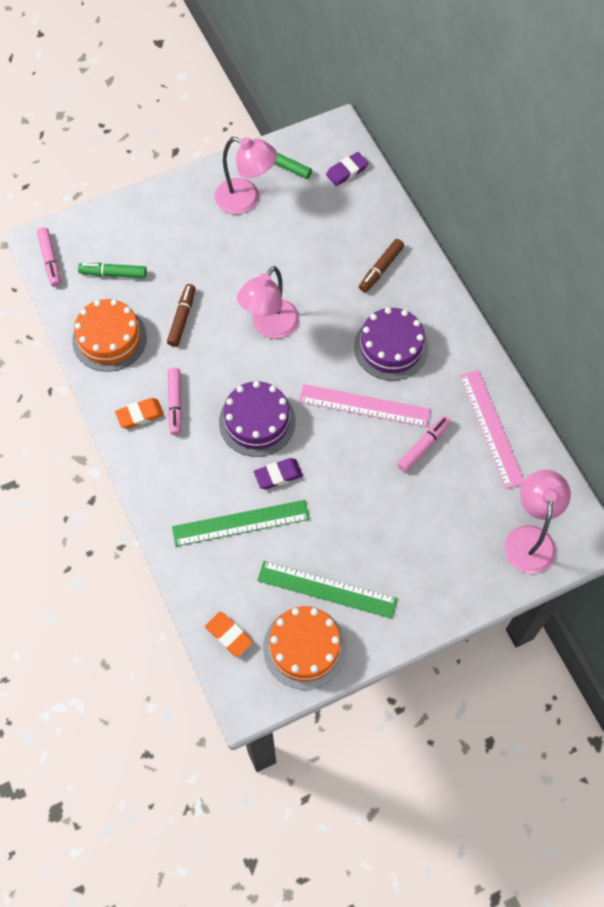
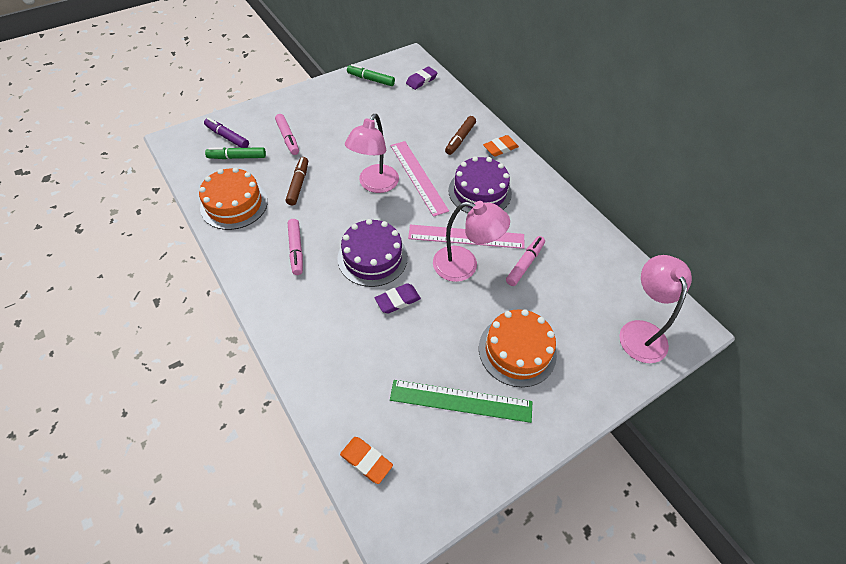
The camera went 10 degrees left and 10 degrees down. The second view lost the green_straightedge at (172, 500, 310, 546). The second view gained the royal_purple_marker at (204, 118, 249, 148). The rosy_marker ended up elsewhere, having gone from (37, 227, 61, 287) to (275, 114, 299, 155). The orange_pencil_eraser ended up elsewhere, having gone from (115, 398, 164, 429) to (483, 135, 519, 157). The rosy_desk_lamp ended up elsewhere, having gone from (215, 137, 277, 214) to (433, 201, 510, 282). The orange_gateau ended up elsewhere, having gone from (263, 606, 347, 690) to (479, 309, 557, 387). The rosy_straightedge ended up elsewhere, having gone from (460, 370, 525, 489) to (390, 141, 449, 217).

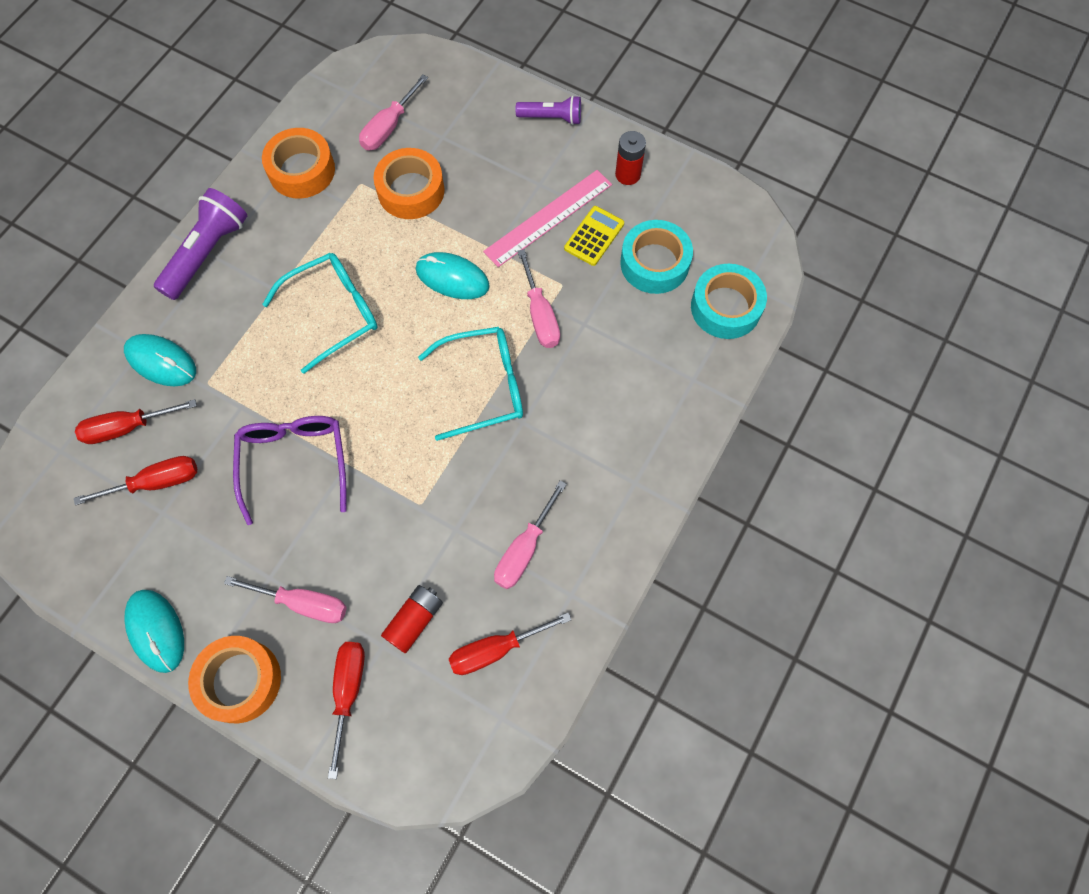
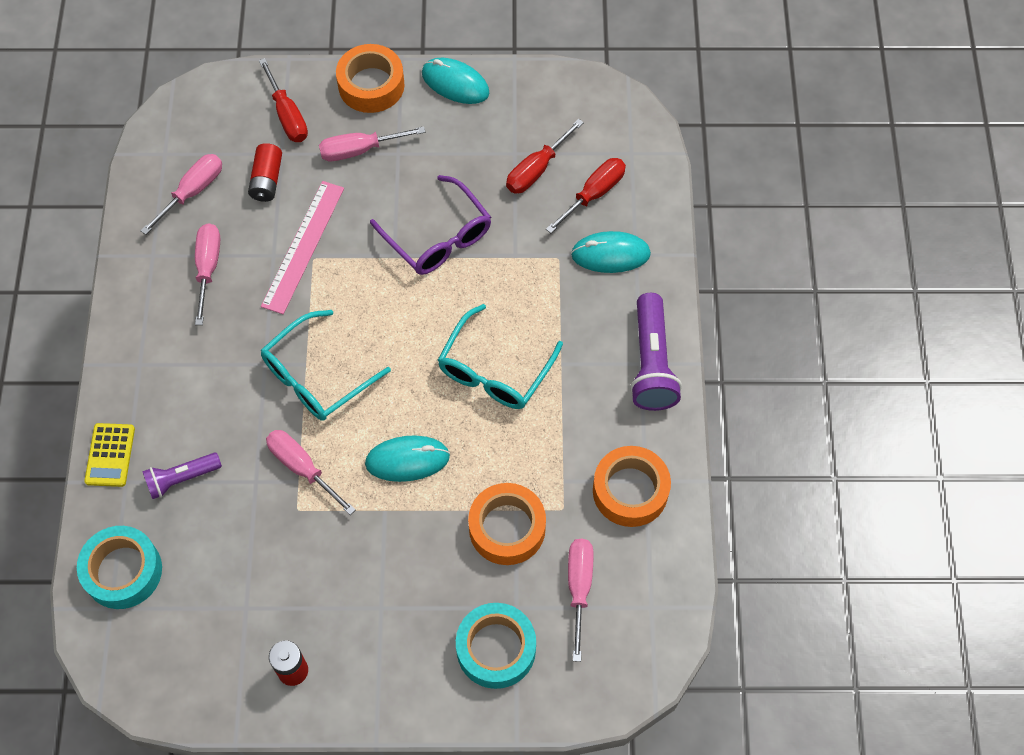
The camera went 150 degrees right and 5 degrees down. The rosy_straightedge ended up elsewhere, having gone from (483, 170, 612, 267) to (261, 181, 344, 314). The royal_purple_pocket_torch ended up elsewhere, having gone from (515, 95, 581, 125) to (142, 452, 222, 499). The yellow_adding_machine ended up elsewhere, having gone from (564, 206, 624, 266) to (84, 423, 135, 487). The aqua_sticky_tape ended up elsewhere, having gone from (620, 220, 693, 294) to (456, 603, 536, 689). What was the crimson_hand_screwdriver at (449, 613, 571, 675) turned into the rosy_hand_screwdriver at (140, 154, 222, 235).

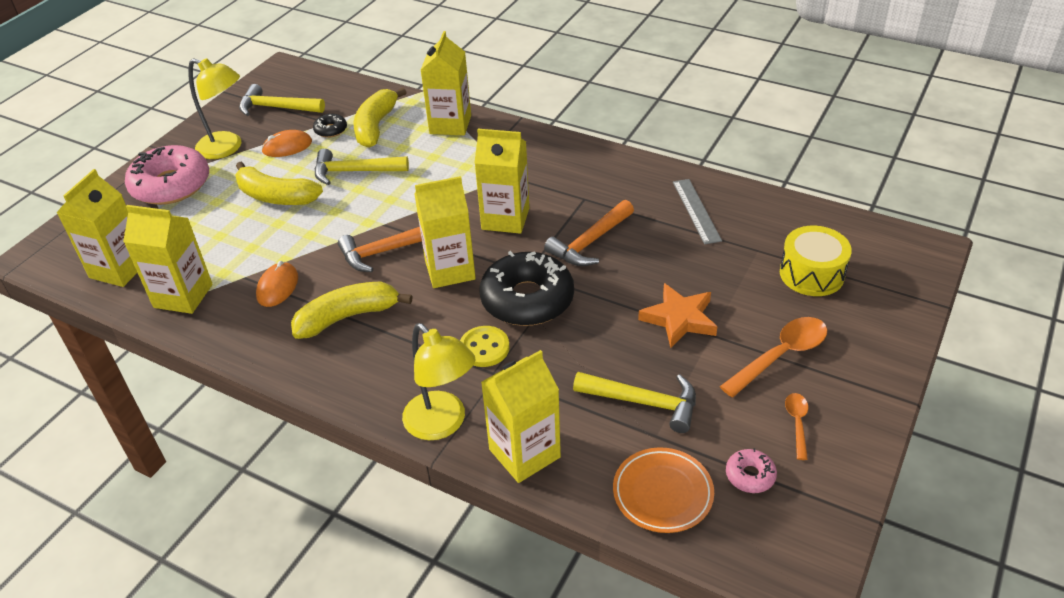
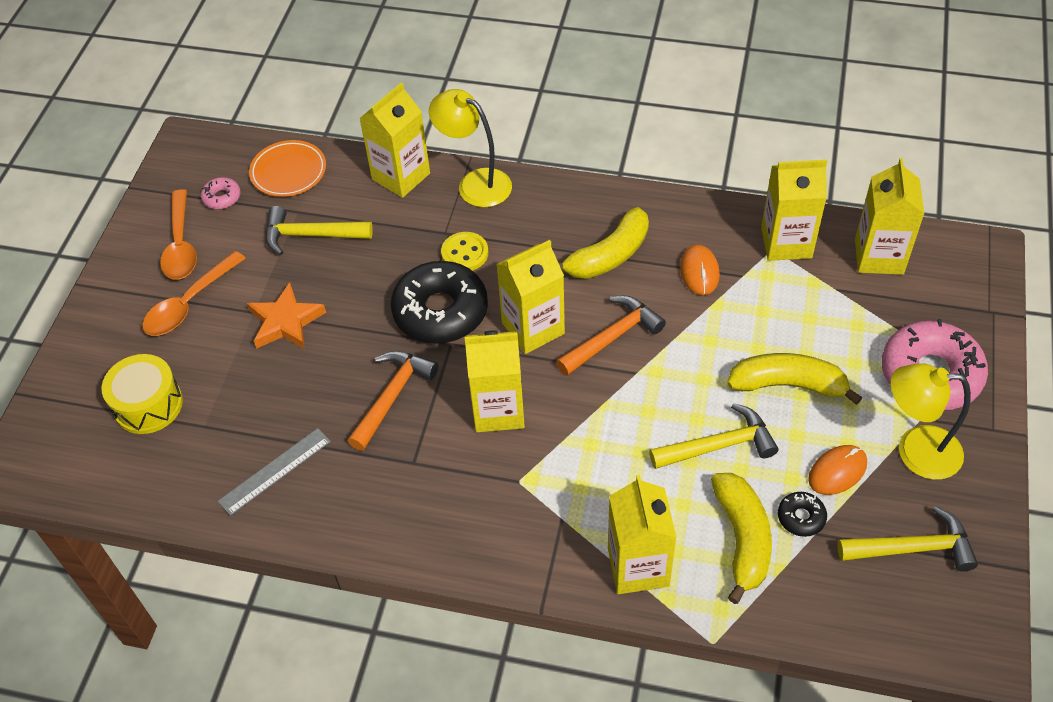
The camera went 165 degrees right and 10 degrees up. The gray_straightedge at (673, 179, 722, 244) ended up facing another way, 75 degrees clockwise from before. The size of the orange_tablespoon at (785, 393, 808, 460) changed by a factor of 1.84.

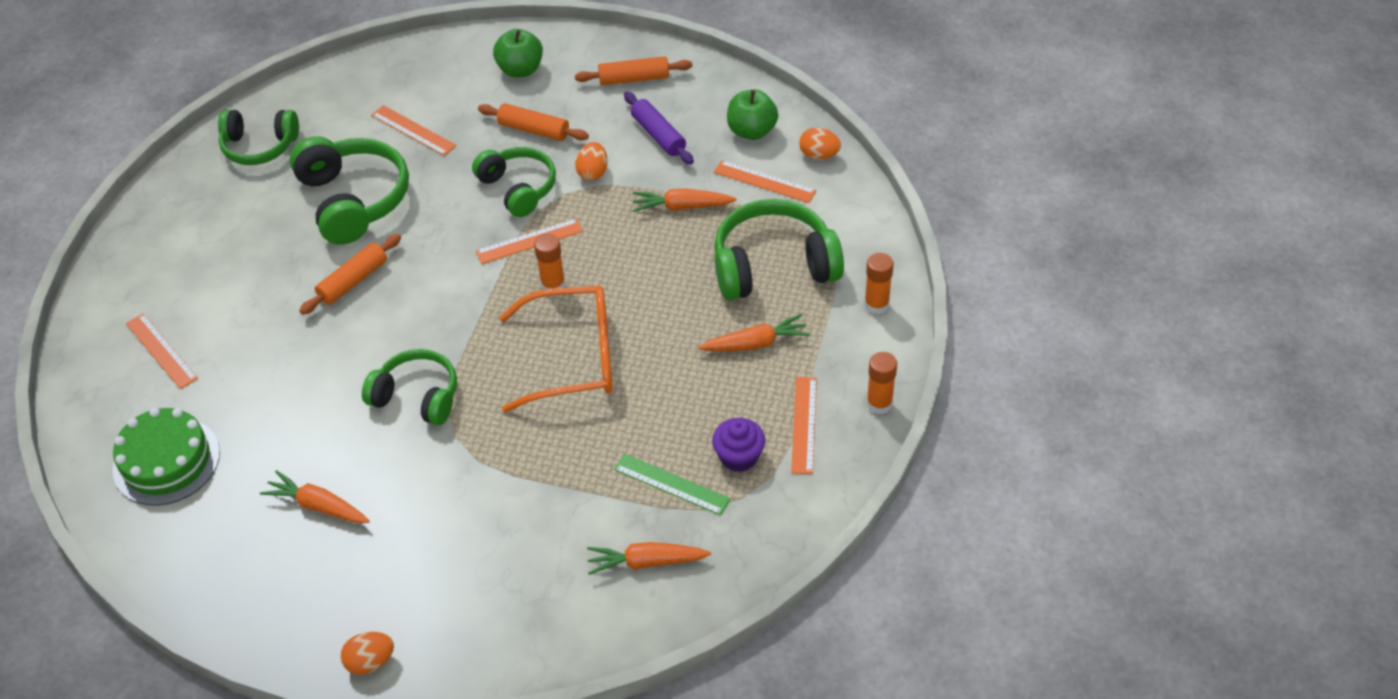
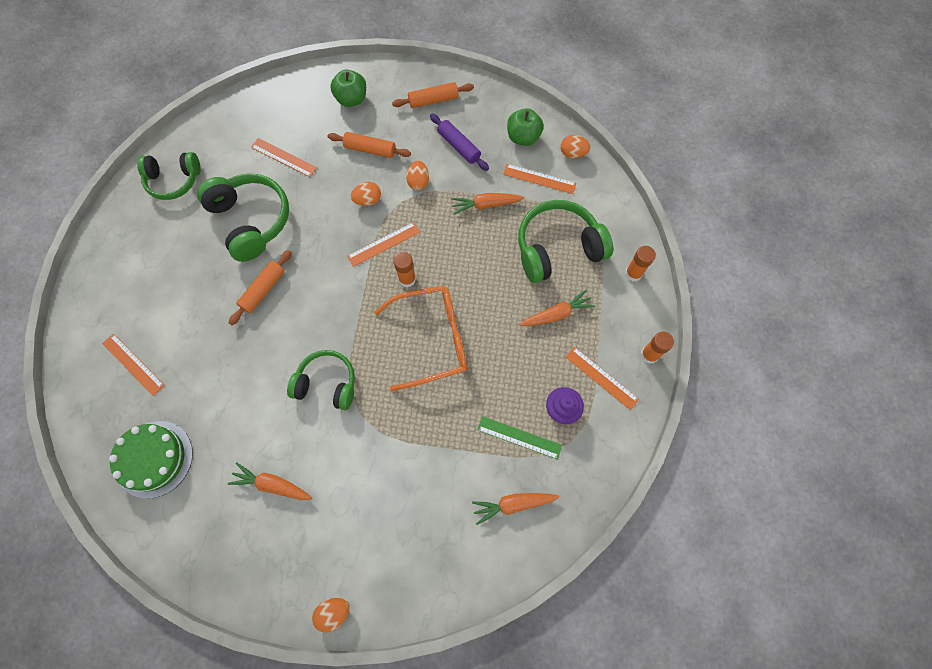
The camera went 10 degrees left and 20 degrees up. Where the green_over-ear_headphones stood at (472, 147, 556, 217), the orange_egg_shape came to stand at (351, 182, 381, 206). The orange_straightedge at (791, 377, 817, 474) ended up facing another way, 45 degrees counterclockwise from before.

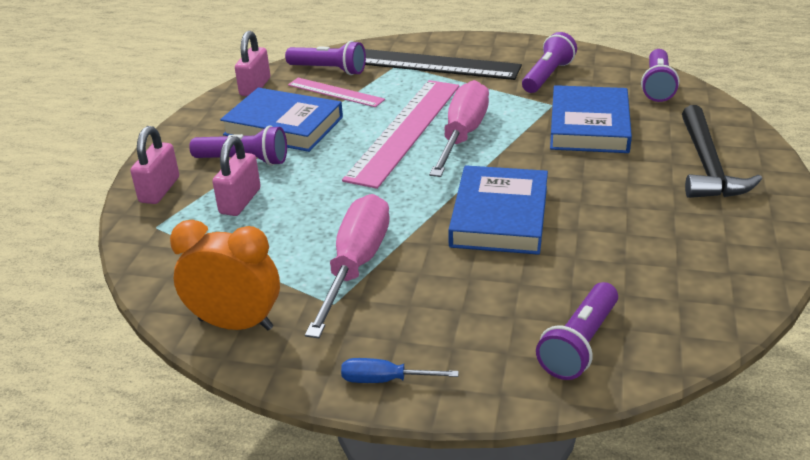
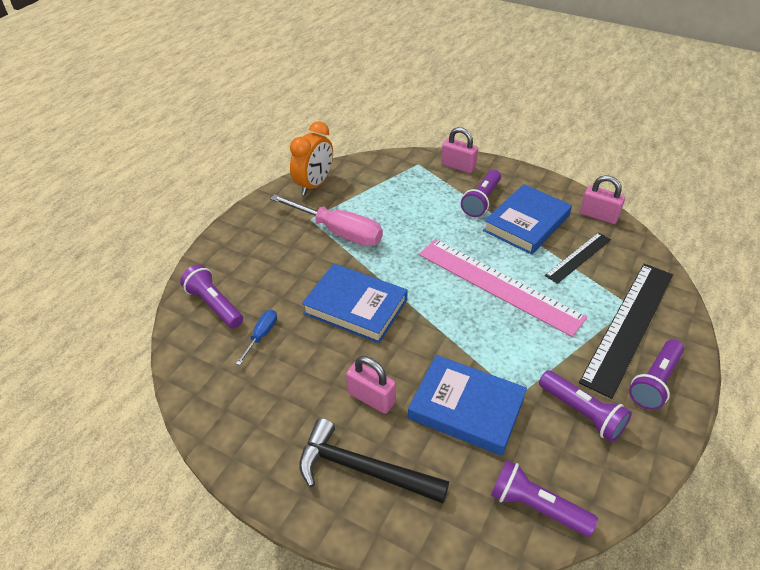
The camera went 105 degrees right and 10 degrees up. The second view lost the rosy_hand_screwdriver at (429, 80, 489, 177). The rosy_lock ended up elsewhere, having gone from (212, 136, 261, 216) to (346, 356, 396, 414). The royal_purple_pocket_torch ended up elsewhere, having gone from (285, 41, 366, 75) to (629, 339, 684, 410). The cobalt_hand_screwdriver ended up elsewhere, having gone from (341, 358, 459, 383) to (236, 310, 277, 365). What was the rosy_straightedge at (288, 78, 385, 107) turned into the ebony_straightedge at (545, 232, 611, 284).

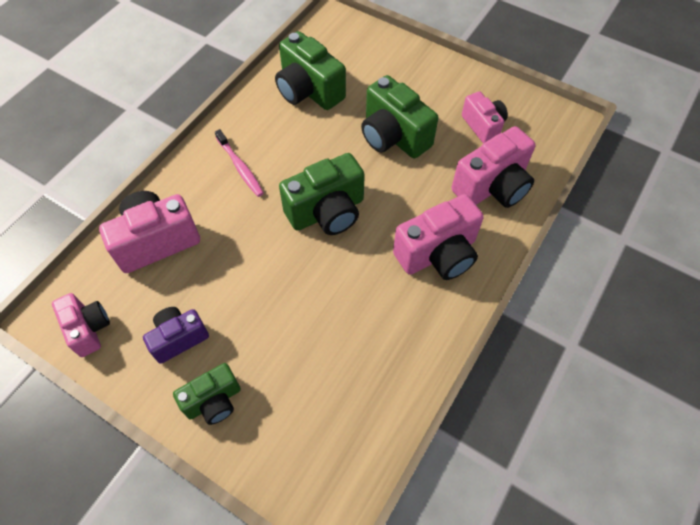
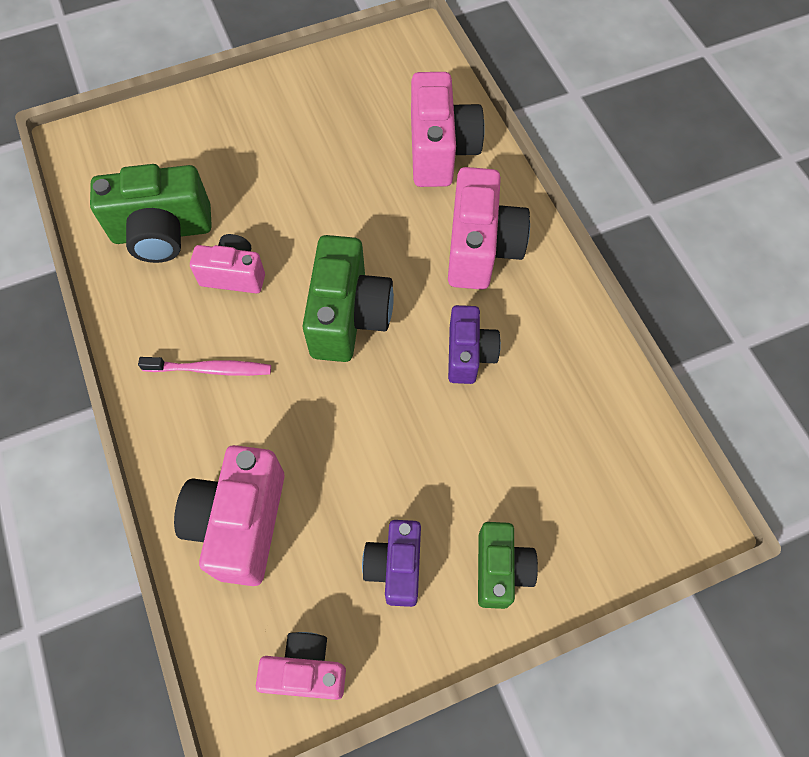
The camera went 55 degrees left and 5 degrees up. The second view lost the green_compact_camera at (361, 75, 438, 159). The second view gained the royal_purple_compact_camera at (448, 305, 501, 384). The rosy_compact_camera ended up elsewhere, having gone from (462, 91, 508, 144) to (190, 234, 265, 294).

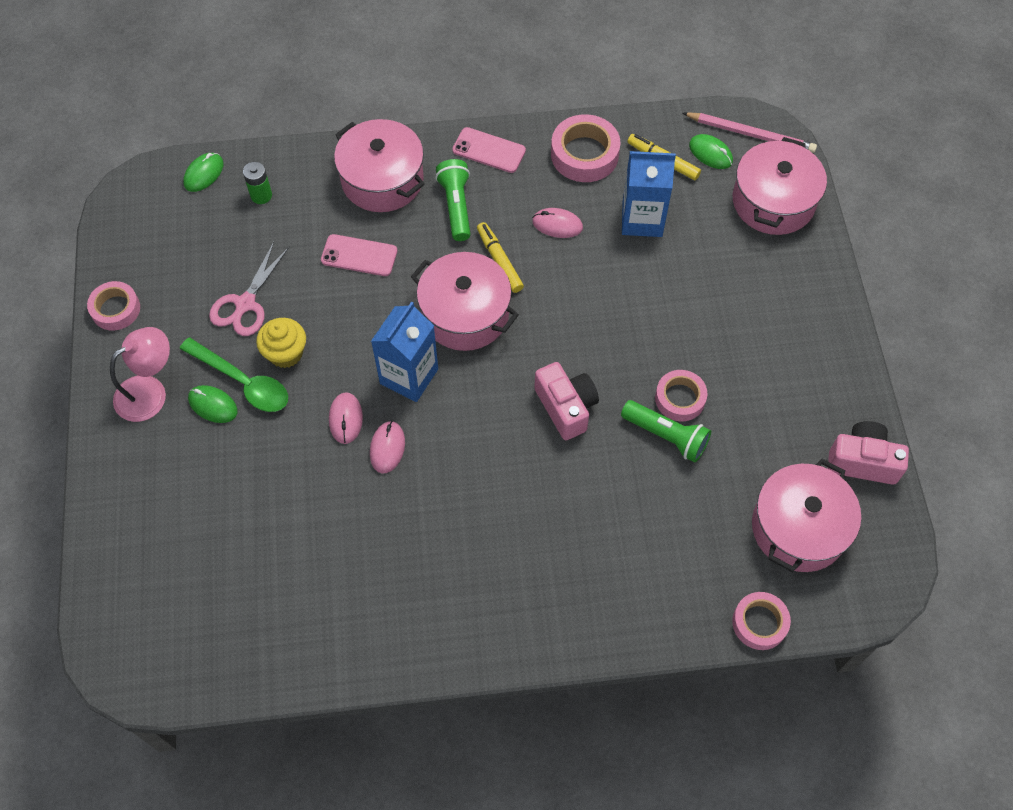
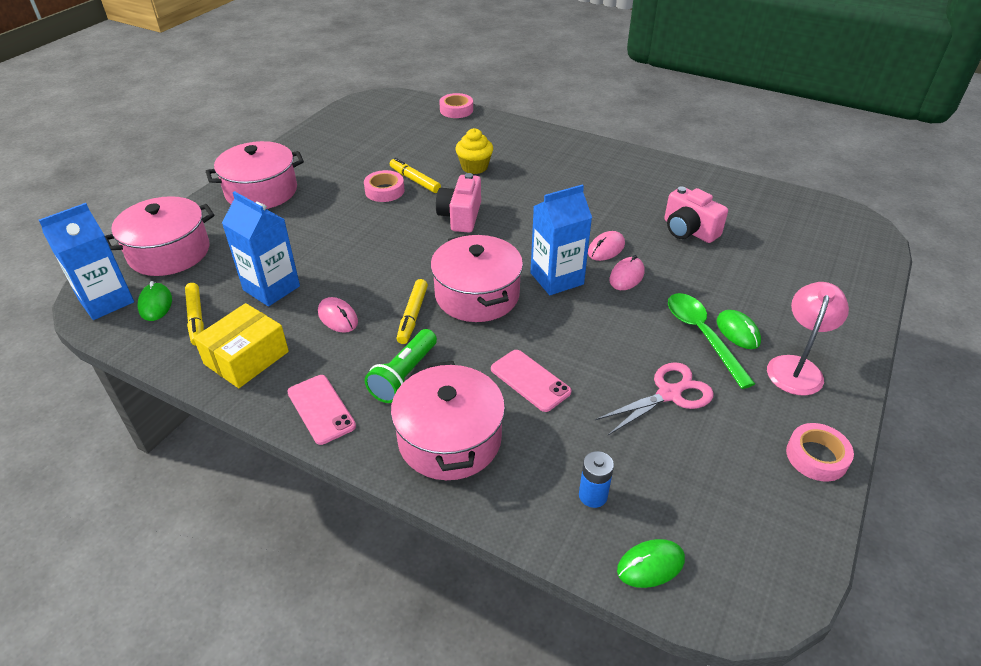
The camera went 145 degrees left and 20 degrees down. The yellow_fairy_cake ended up elsewhere, having gone from (256, 318, 306, 368) to (455, 128, 493, 174). The rosy_stockpot ended up elsewhere, having gone from (752, 459, 861, 572) to (206, 141, 304, 209). The rosy_compact_camera ended up elsewhere, having gone from (828, 421, 909, 485) to (664, 186, 728, 243). Where the rosy_sticky_tape stood at (551, 114, 621, 182), the yellow_box came to stand at (193, 303, 289, 388). Where the green_pocket_torch stood at (621, 400, 711, 462), the yellow_marker came to stand at (390, 158, 441, 193). Where the rosy_pencil stood at (683, 112, 817, 153), the cobalt_milk_carton came to stand at (39, 203, 134, 320). What was the green_battery at (243, 162, 272, 204) turned into the cobalt_battery at (579, 451, 614, 508). The rosy_desk_lamp at (110, 327, 170, 422) ended up facing another way, 120 degrees clockwise from before.

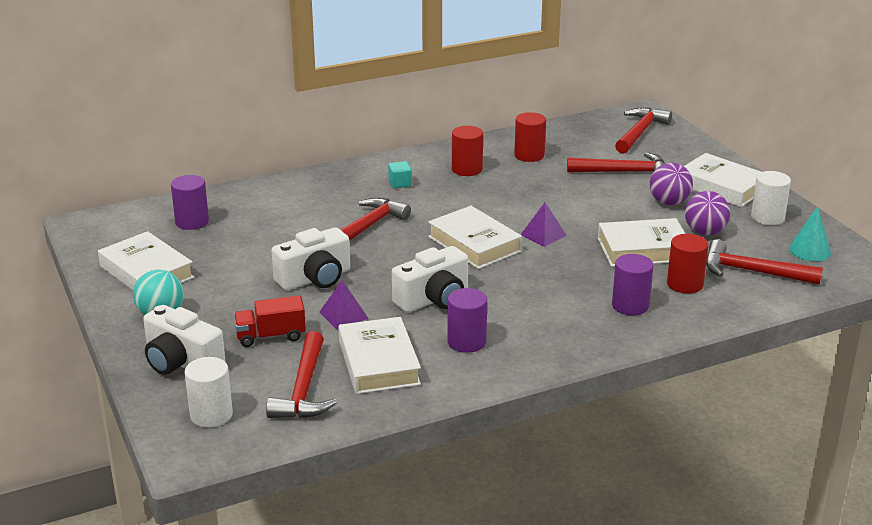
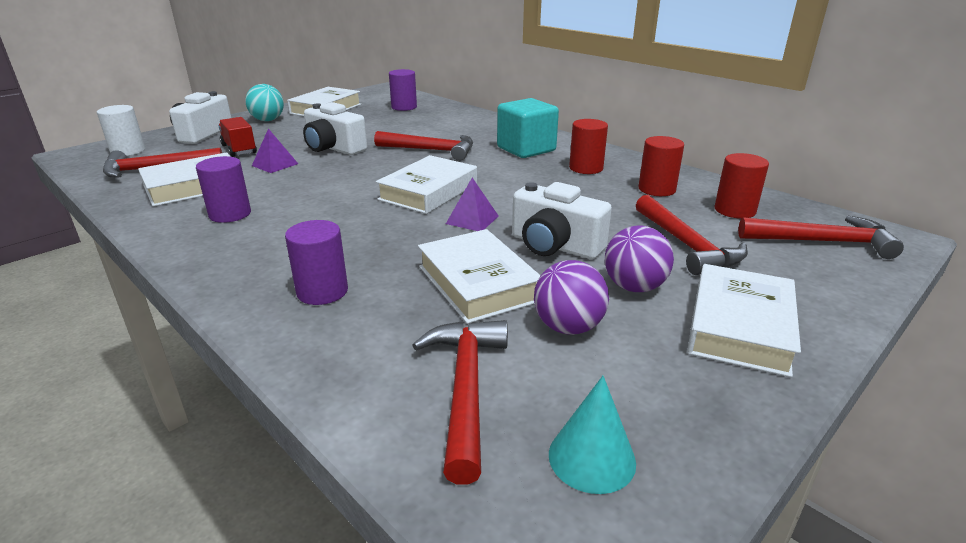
The camera went 70 degrees right and 0 degrees up. The second view lost the snow-white_solid_cylinder at (751, 171, 791, 225). The snow-white_compact_camera ended up elsewhere, having gone from (392, 246, 468, 312) to (512, 182, 612, 259). The crimson_solid_cylinder ended up elsewhere, having gone from (667, 234, 709, 294) to (715, 153, 769, 219). The size of the aqua_cube at (388, 161, 412, 189) changed by a factor of 2.24.

